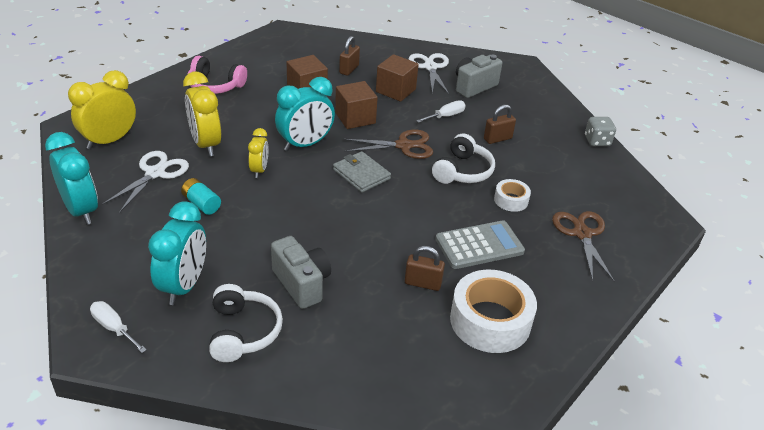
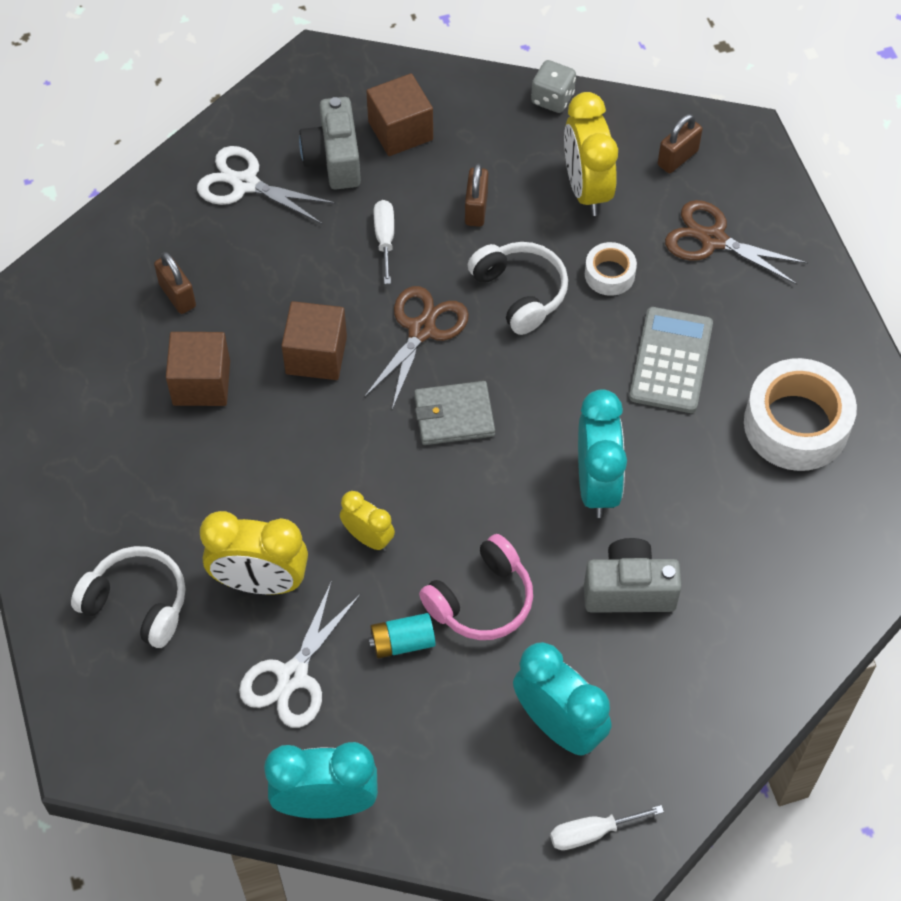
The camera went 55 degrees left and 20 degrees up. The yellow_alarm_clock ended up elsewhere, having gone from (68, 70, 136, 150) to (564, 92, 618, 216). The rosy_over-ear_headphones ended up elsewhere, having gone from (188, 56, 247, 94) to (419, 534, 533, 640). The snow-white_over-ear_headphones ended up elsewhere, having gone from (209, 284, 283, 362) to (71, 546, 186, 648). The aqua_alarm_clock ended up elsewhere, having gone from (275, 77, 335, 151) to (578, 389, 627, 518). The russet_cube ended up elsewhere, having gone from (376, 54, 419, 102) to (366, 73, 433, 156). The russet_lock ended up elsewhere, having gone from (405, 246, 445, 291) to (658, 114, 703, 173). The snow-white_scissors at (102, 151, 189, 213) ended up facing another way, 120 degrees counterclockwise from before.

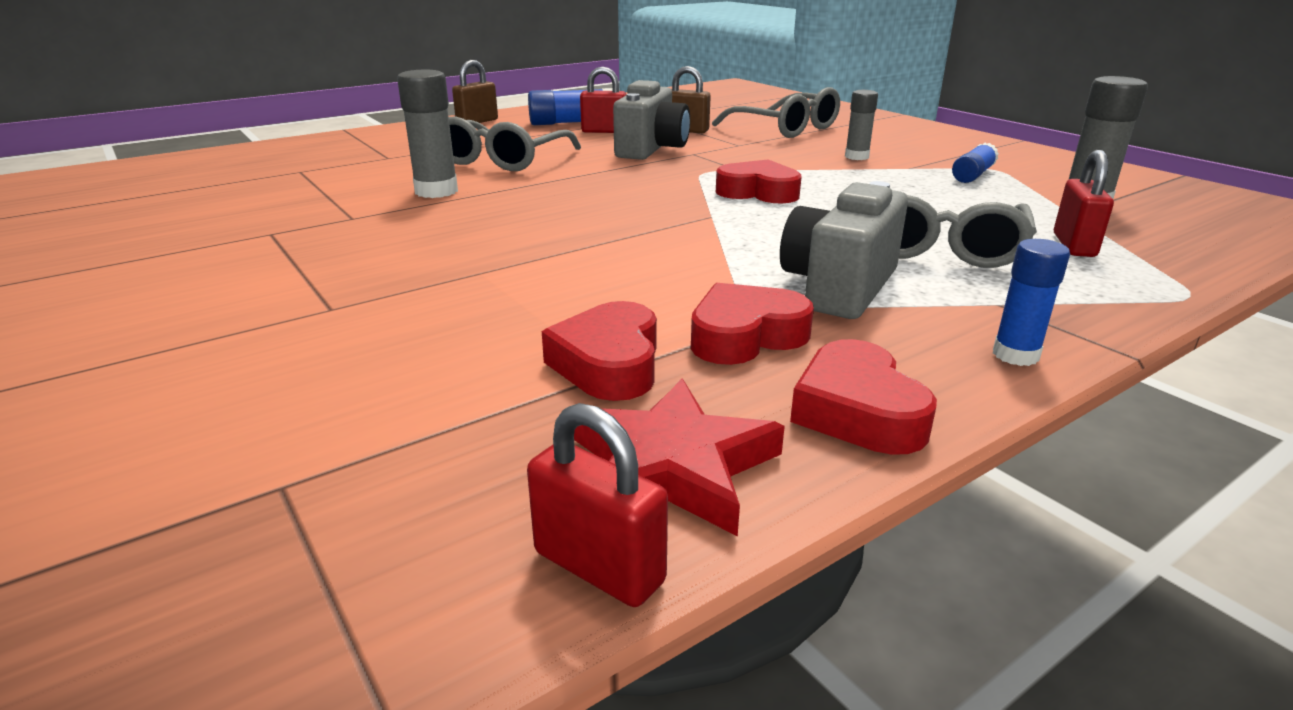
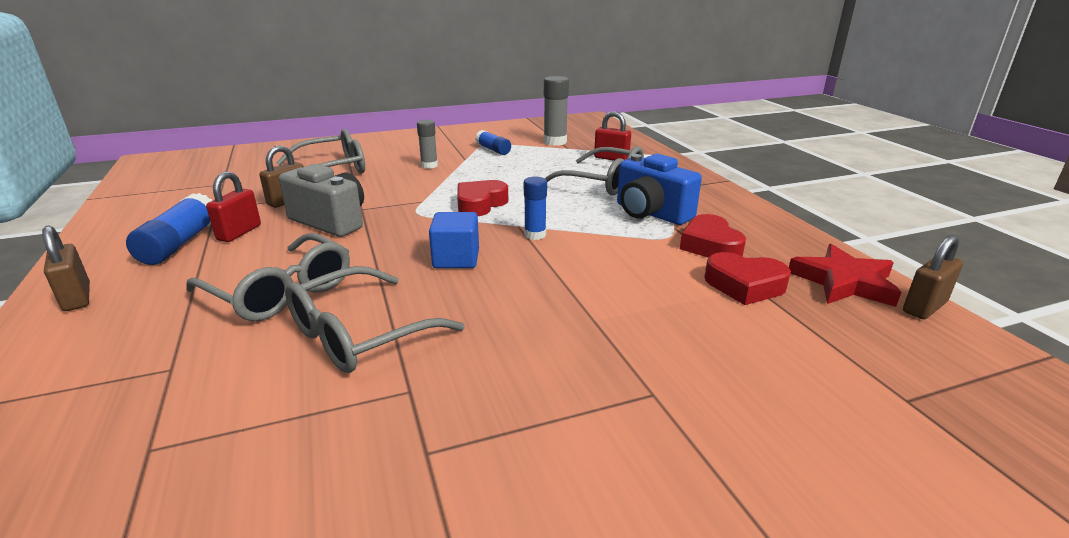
The camera went 75 degrees left and 0 degrees up. The second view lost the crimson_heart_shape at (790, 339, 937, 455). The second view gained the cobalt_cube at (429, 212, 479, 268). The cobalt_glue_stick ended up elsewhere, having gone from (993, 239, 1070, 366) to (524, 177, 547, 240). Where the gray_glue_stick stood at (397, 70, 458, 198), the gray_glasses came to stand at (285, 266, 465, 373). What was the crimson_lock at (527, 403, 668, 607) turned into the russet_lock at (903, 235, 963, 319). What was the gray_compact_camera at (780, 181, 908, 319) turned into the cobalt_compact_camera at (617, 154, 702, 225).

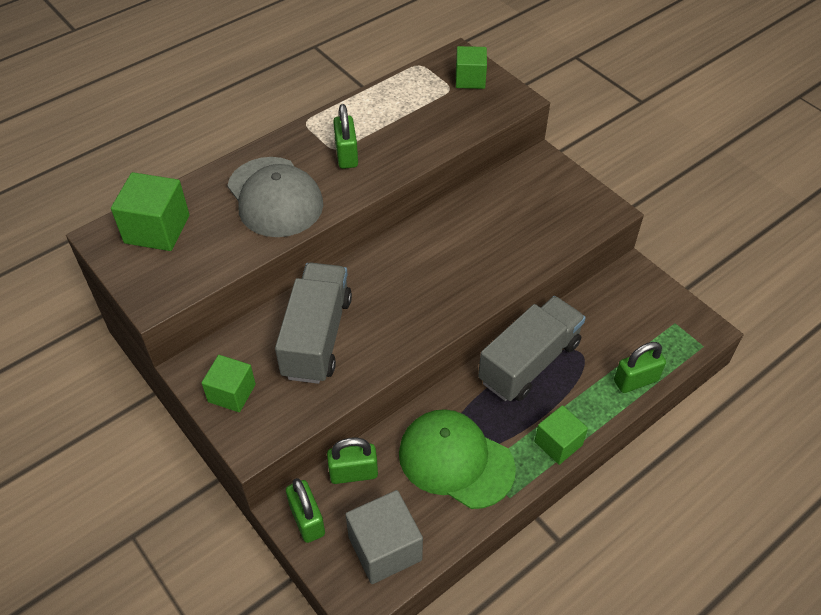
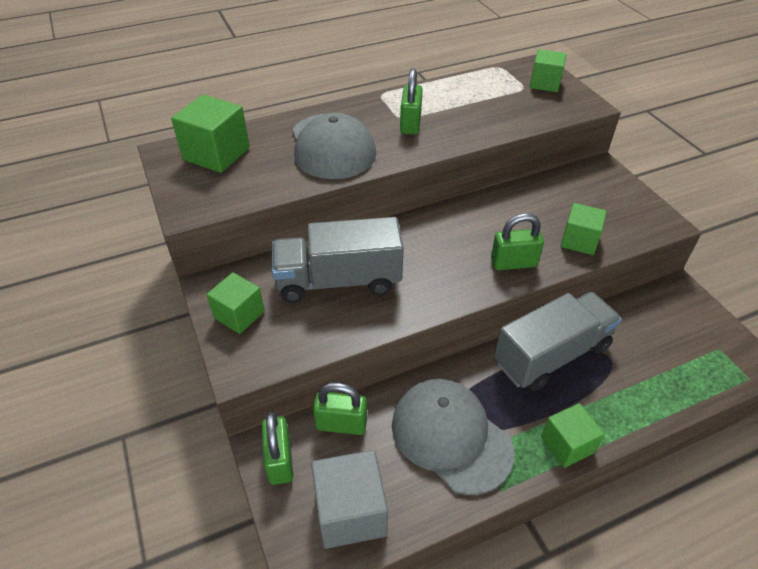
The camera went 15 degrees right and 5 degrees down. The second view gained the green_cube at (561, 203, 607, 255). The green_lock ended up elsewhere, having gone from (614, 342, 666, 393) to (491, 213, 544, 270). What was the green_peaked_cap at (399, 409, 516, 509) turned into the gray_peaked_cap at (392, 379, 514, 495). The gray_toy_truck at (275, 263, 352, 384) ended up facing another way, 120 degrees counterclockwise from before.

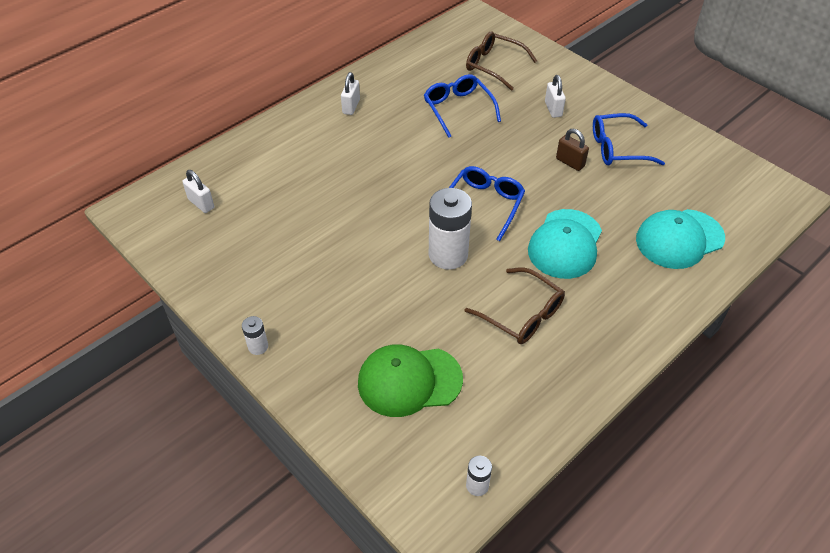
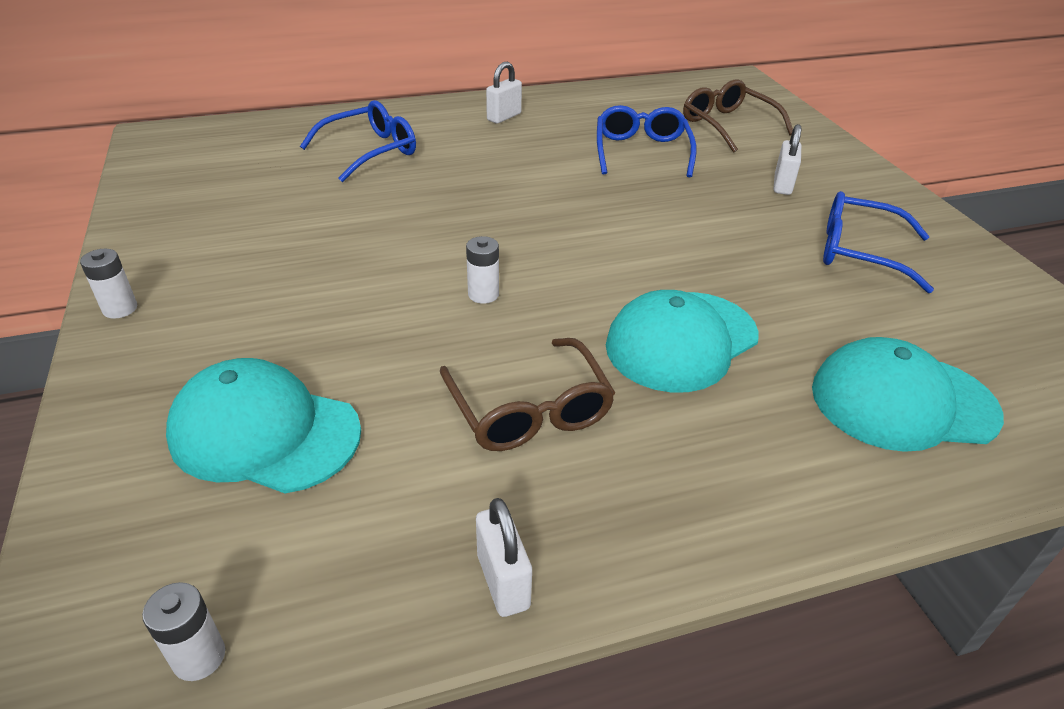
The camera went 25 degrees right and 10 degrees down. The second view lost the russet_lock at (556, 129, 589, 171). The snow-white_lock ended up elsewhere, having gone from (183, 170, 214, 213) to (476, 498, 532, 617). The cobalt_glasses ended up elsewhere, having gone from (449, 166, 525, 241) to (300, 100, 416, 182). What was the green_peaked_cap at (358, 344, 463, 417) turned into the aqua_peaked_cap at (166, 358, 361, 493). The size of the snow-white_battery at (429, 188, 472, 270) changed by a factor of 0.47.

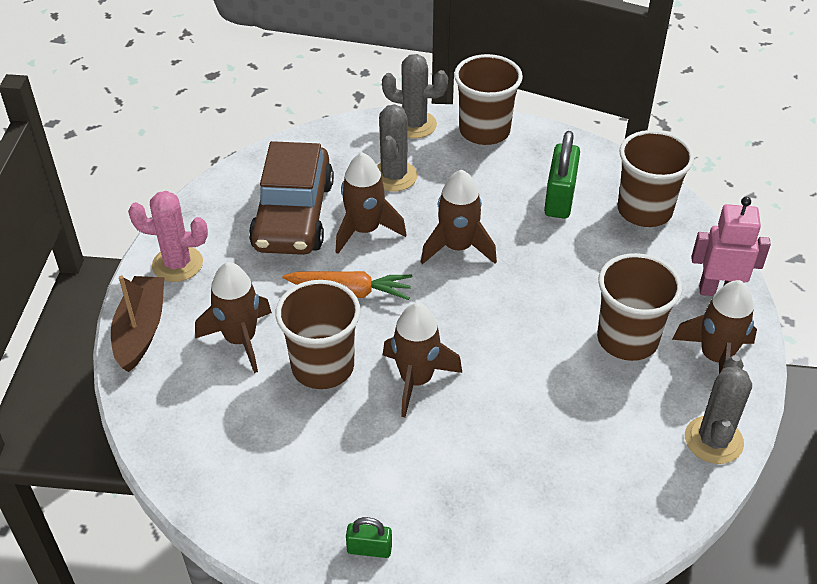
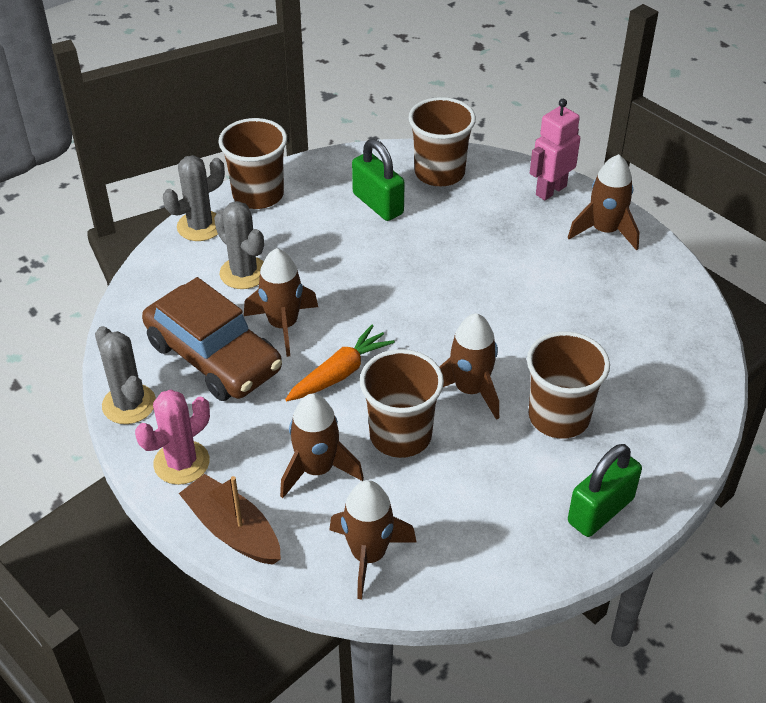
The camera went 50 degrees left and 0 degrees up. The russet_toy_rocket ended up elsewhere, having gone from (421, 169, 497, 264) to (329, 480, 417, 600). The russet_cup ended up elsewhere, having gone from (597, 253, 682, 361) to (527, 331, 610, 439). The gray_saguaro_cactus ended up elsewhere, having gone from (685, 355, 752, 464) to (95, 326, 156, 424). The size of the green_lock at (346, 517, 392, 558) changed by a factor of 1.86.

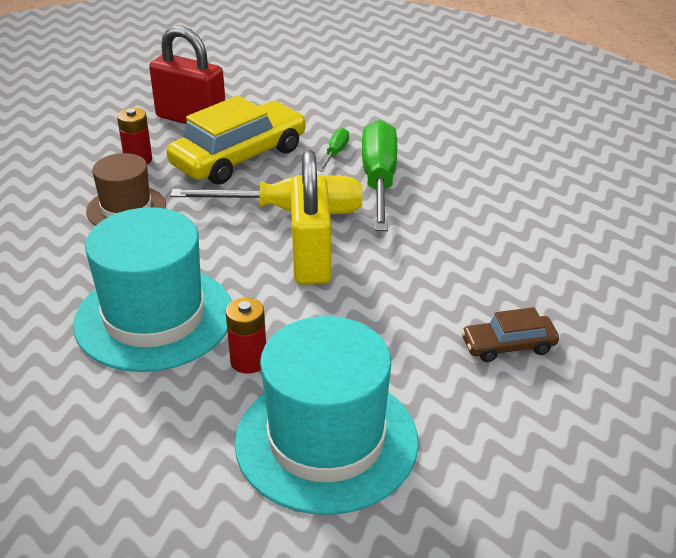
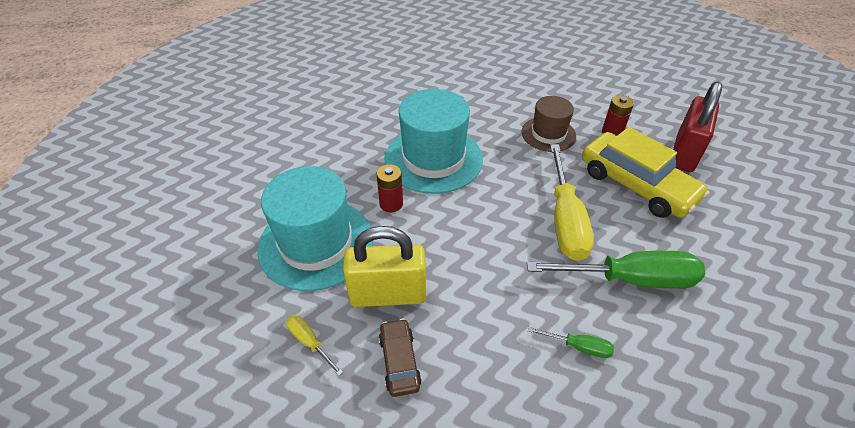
The camera went 90 degrees right and 10 degrees up. The second view gained the yellow_hand_screwdriver at (286, 315, 343, 376). The yellow_lock ended up elsewhere, having gone from (290, 150, 331, 285) to (343, 226, 426, 307). The green_hand_screwdriver ended up elsewhere, having gone from (318, 128, 349, 172) to (528, 327, 614, 358).

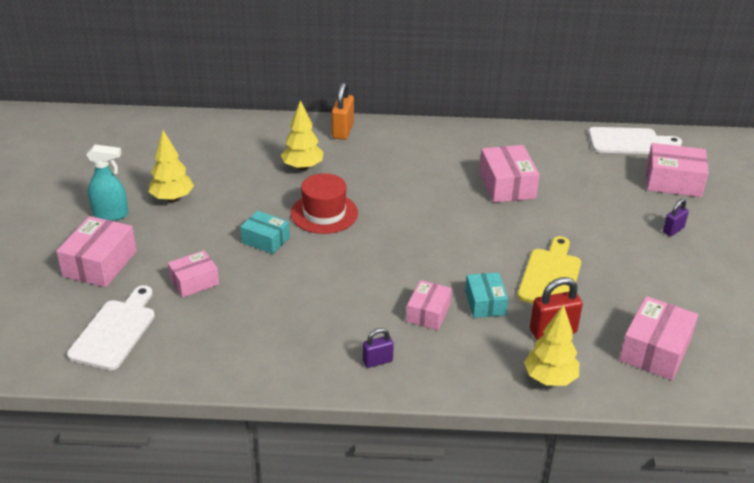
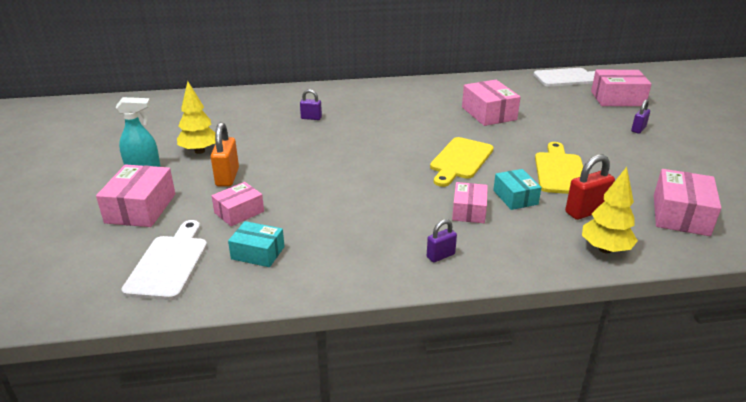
The camera went 10 degrees left and 5 degrees down. The second view lost the crimson_top_hat at (291, 173, 358, 234). The second view gained the yellow_bread_board at (430, 137, 494, 187). The aqua_box ended up elsewhere, having gone from (240, 211, 290, 254) to (228, 221, 285, 267). The orange_lock ended up elsewhere, having gone from (332, 82, 354, 140) to (211, 122, 239, 187). Where the yellow_fir_tree stood at (281, 100, 323, 171), the royal_purple_lock came to stand at (300, 89, 322, 120).

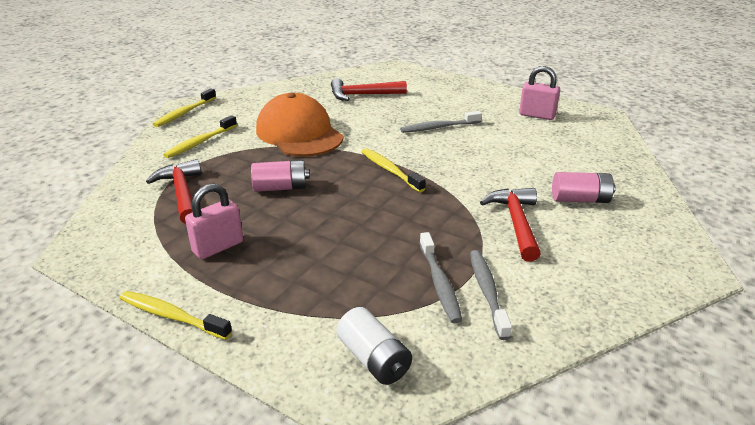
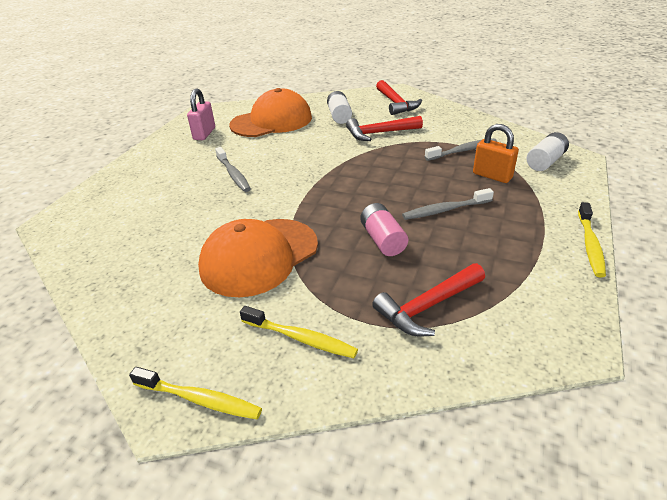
The camera went 100 degrees left and 5 degrees up. The second view lost the rosy_lock at (185, 183, 243, 259). The second view lost the yellow_dental_brush at (362, 148, 426, 192). The second view gained the orange_peaked_cap at (229, 88, 312, 137). The second view gained the orange_lock at (473, 124, 519, 183). The crimson_hammer ended up elsewhere, having gone from (331, 78, 407, 101) to (376, 80, 422, 115). The gray_dental_brush ended up elsewhere, having gone from (470, 250, 512, 340) to (402, 188, 494, 220). What was the rosy_battery at (552, 172, 615, 203) turned into the snow-white_battery at (327, 91, 352, 124).

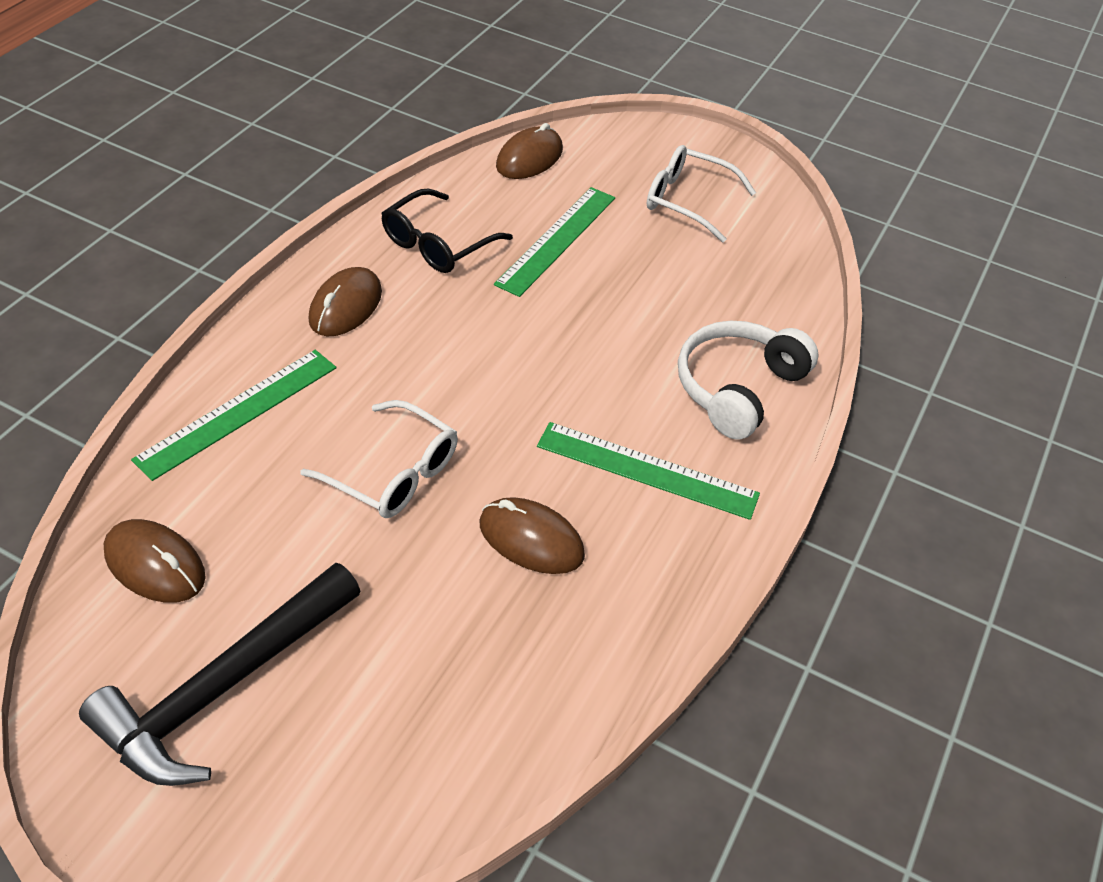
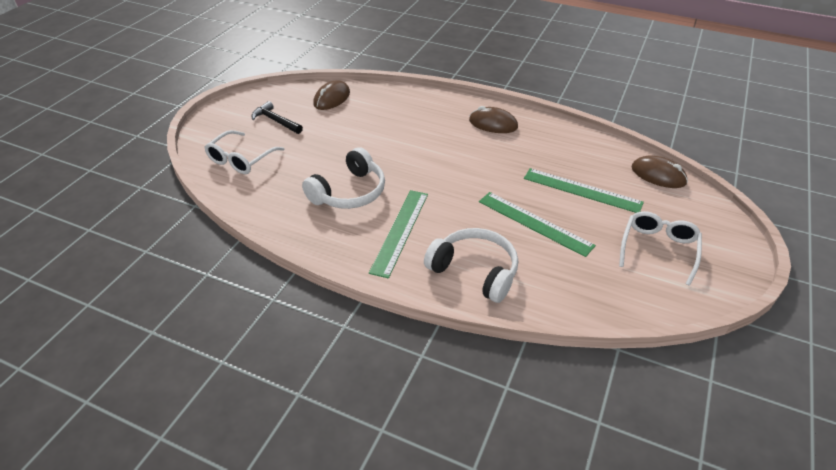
The camera went 90 degrees right and 5 degrees down. The second view lost the ebony_glasses at (381, 189, 513, 273). The green_straightedge ended up elsewhere, having gone from (131, 350, 336, 481) to (479, 192, 596, 257). The snow-white_glasses ended up elsewhere, having gone from (300, 400, 458, 518) to (204, 130, 285, 174). Where the russet_mouse stood at (480, 497, 585, 574), the snow-white_over-ear_headphones came to stand at (302, 147, 385, 209). The size of the ebony_hammer at (79, 563, 361, 786) changed by a factor of 0.55.

